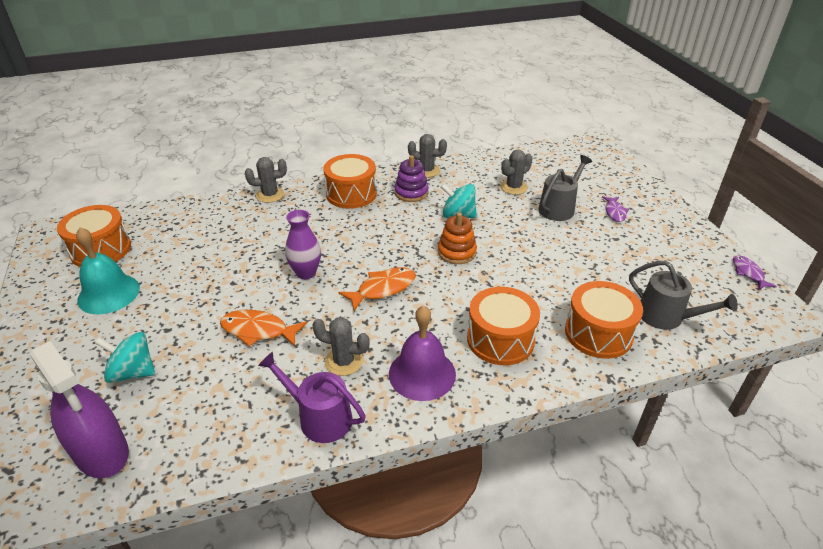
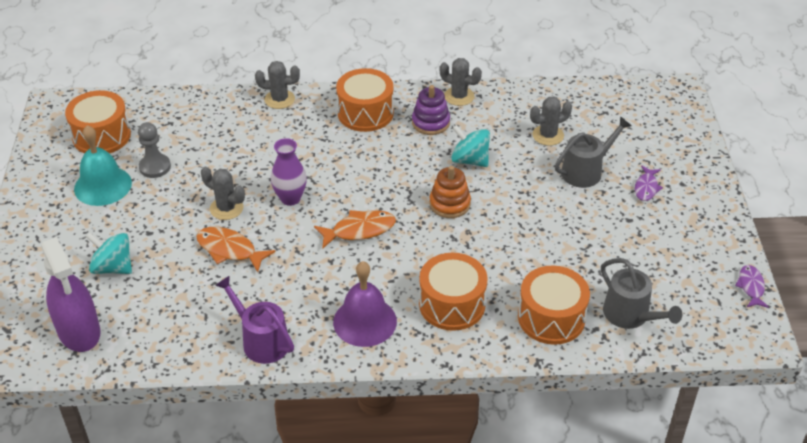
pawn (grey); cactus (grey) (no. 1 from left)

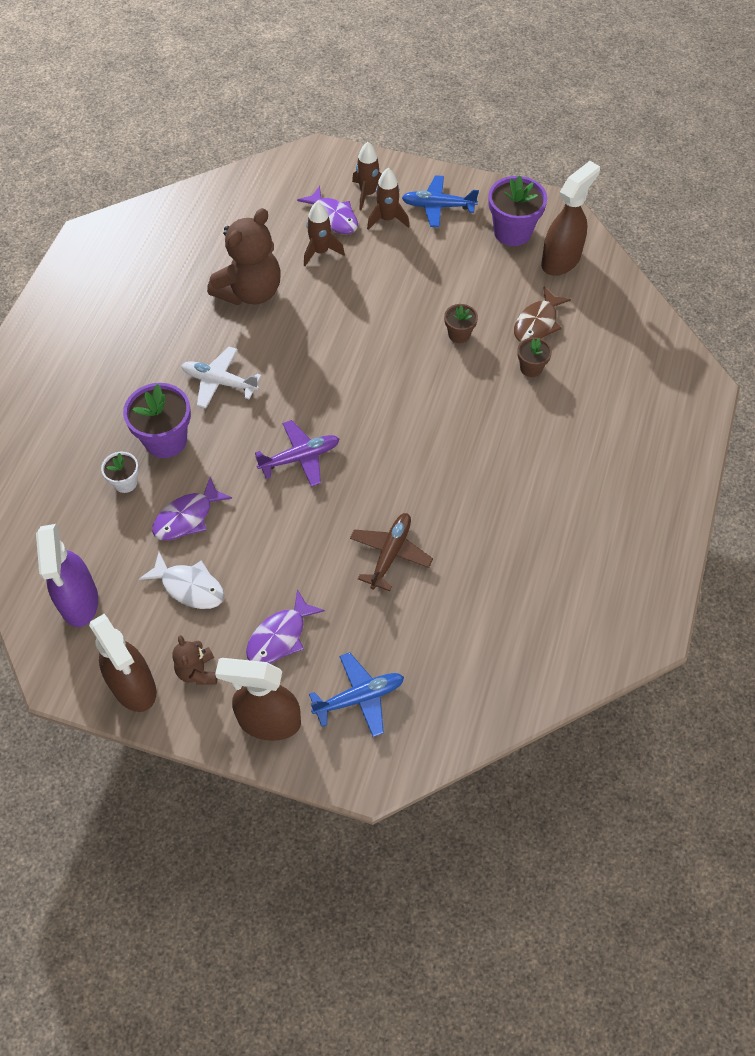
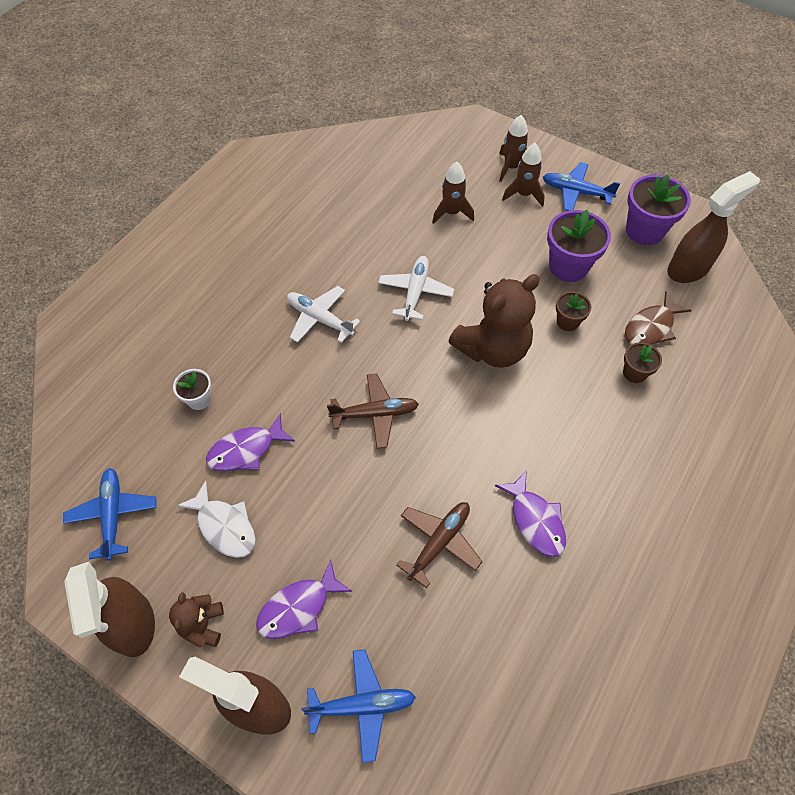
plane (blue) (no. 1 from left); plane (brown) (no. 1 from left); plane (white) (no. 2 from left); teddy bear (brown) (no. 2 from left); fish (purple) (no. 3 from left); flower pot (purple) (no. 1 from left)

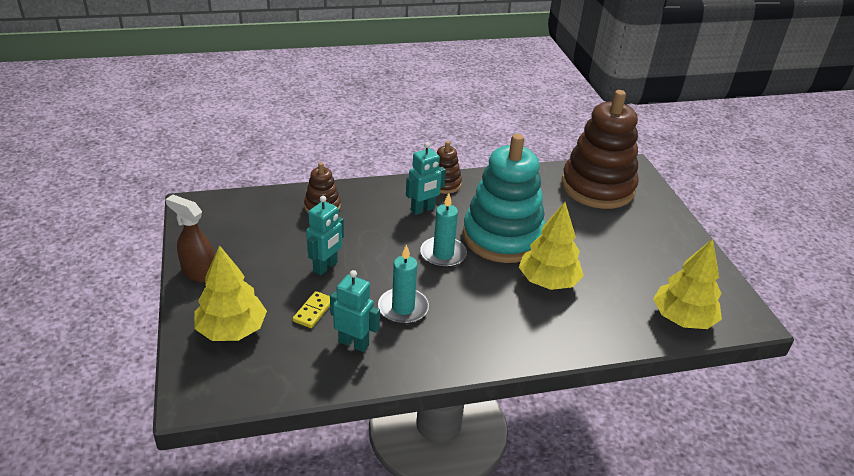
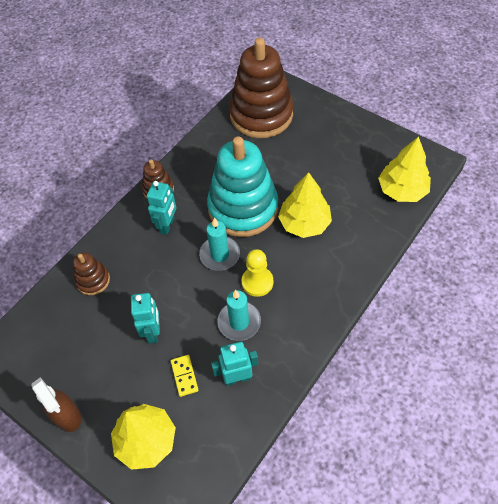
spray bottle (brown); pawn (yellow)

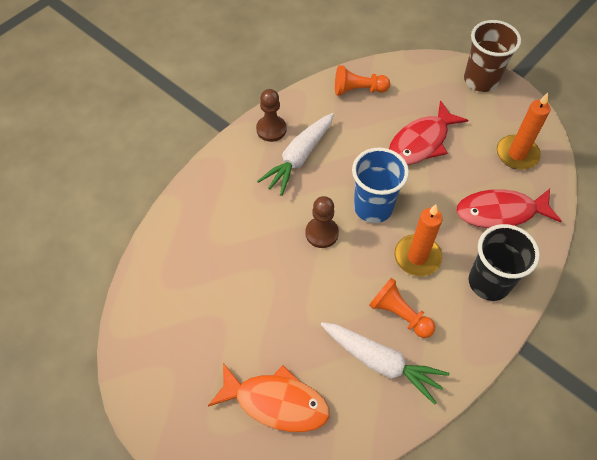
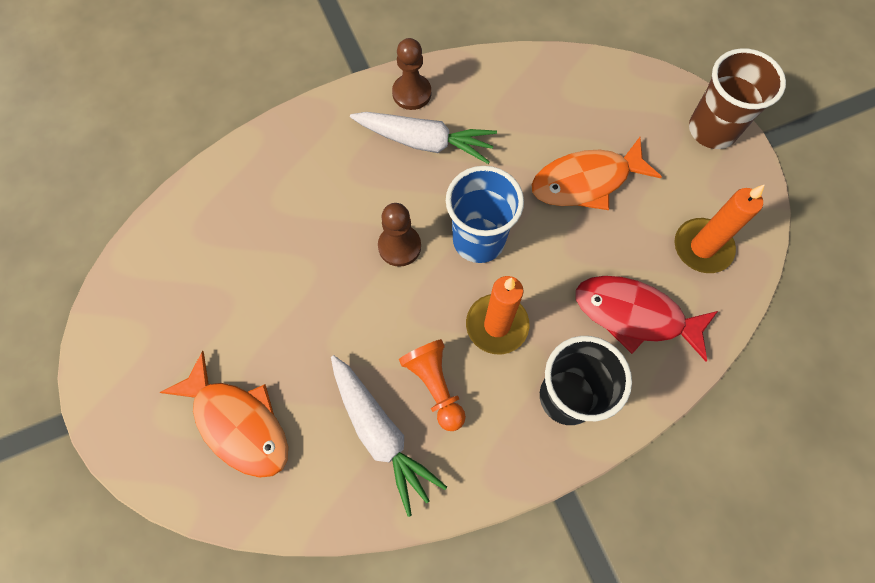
carrot (white) (no. 2 from left); fish (orange) (no. 2 from left); pawn (orange) (no. 1 from left in the first image)

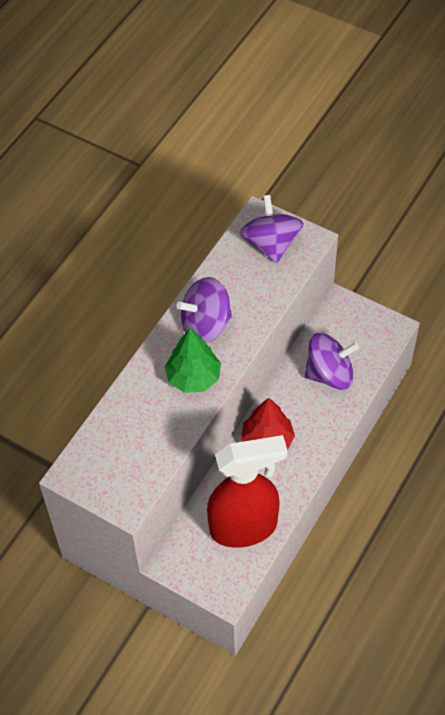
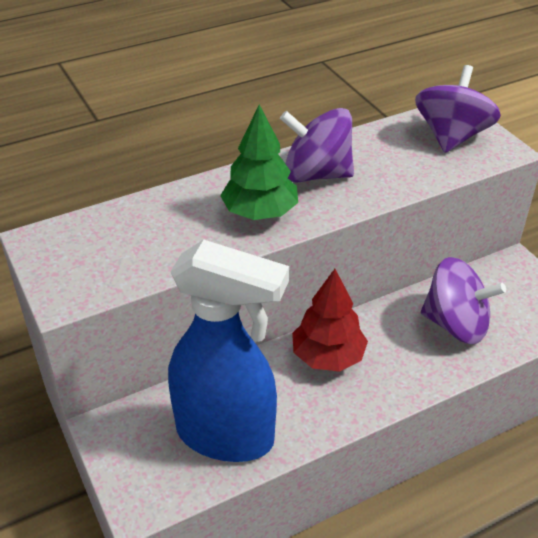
spray bottle (blue)

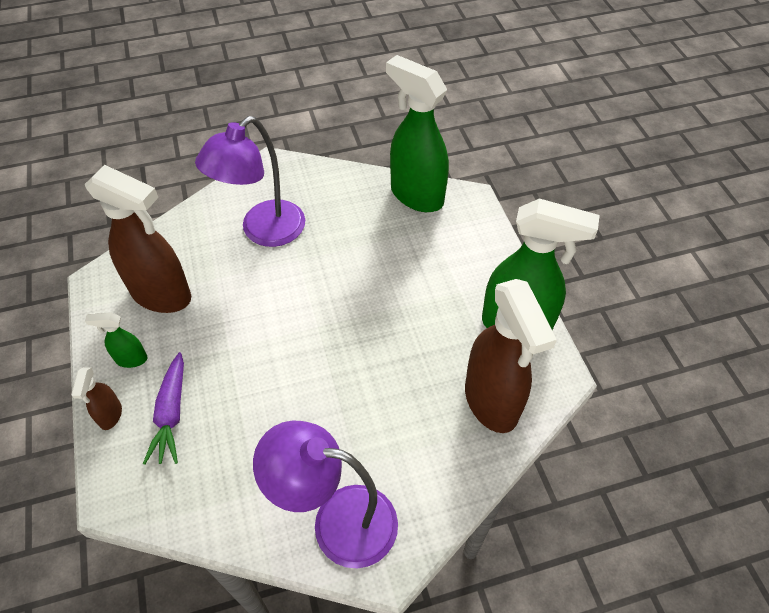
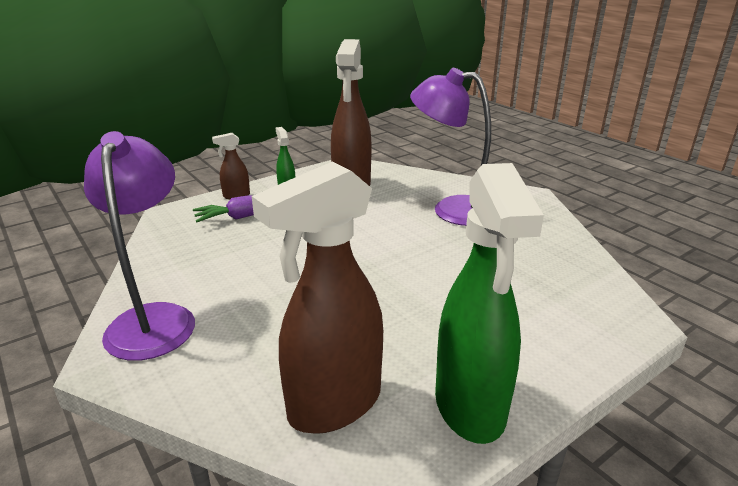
spray bottle (green) (no. 2 from left in the first image)

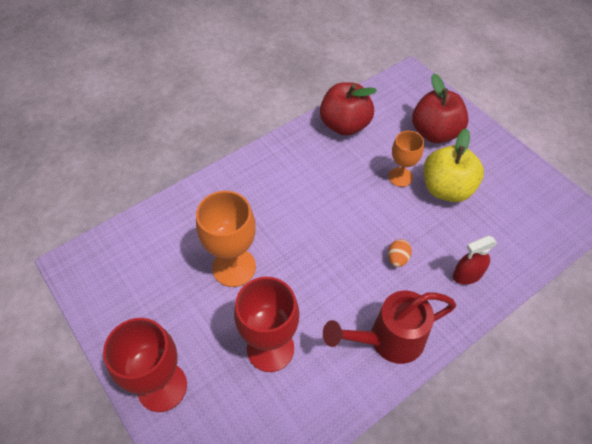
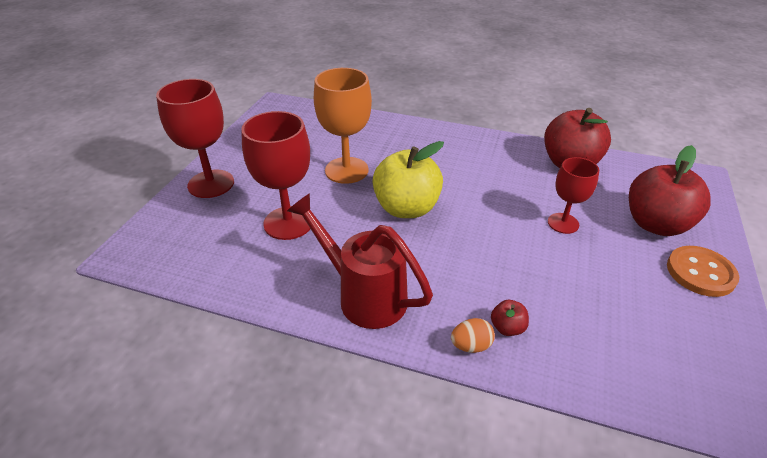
apple (yellow); egg (orange); apple (red) (no. 1 from left); goblet (red) (no. 3 from left); button (orange)

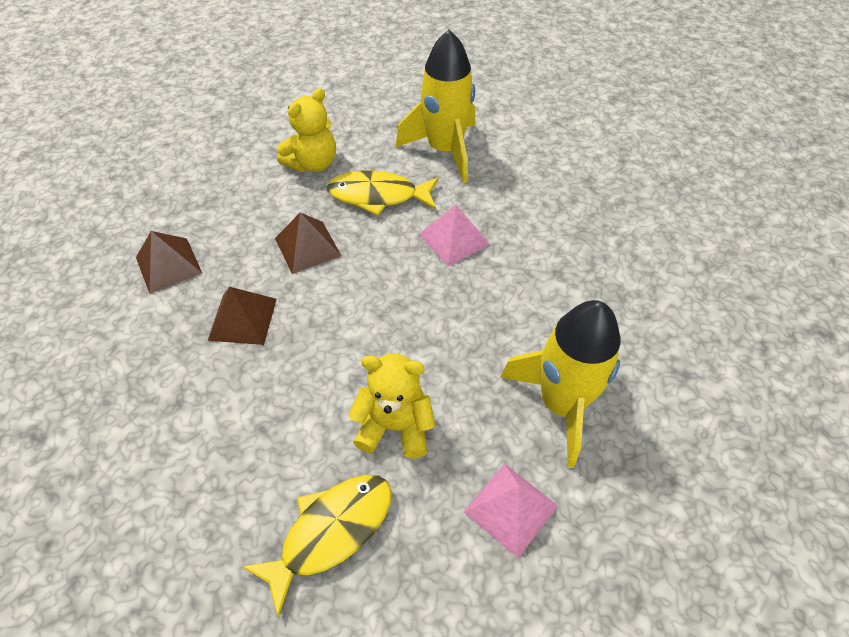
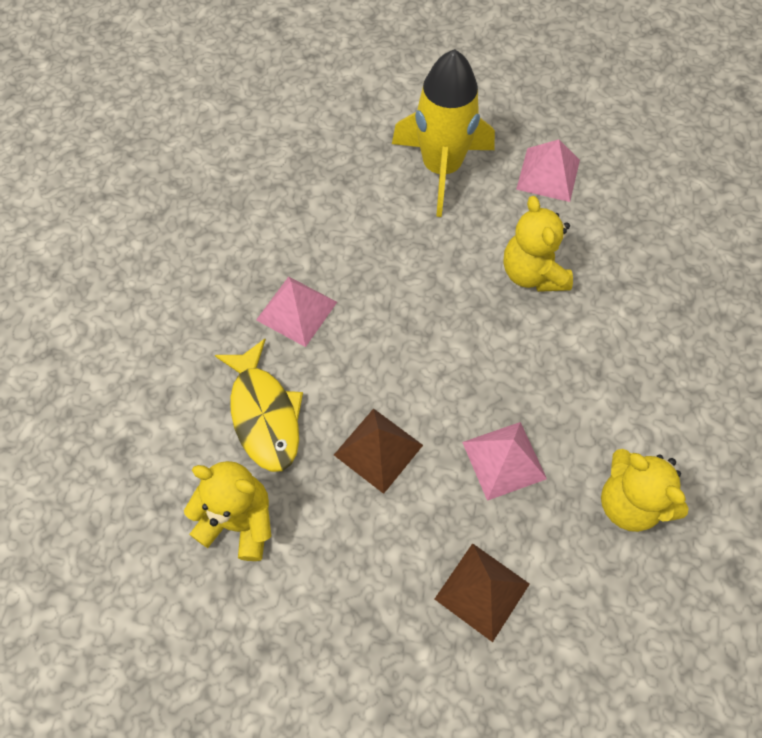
pyramid (pink) (no. 2 from left); teddy bear (yellow) (no. 3 from left); fish (yellow) (no. 1 from left in the first image); rocket (yellow) (no. 1 from left in the first image)

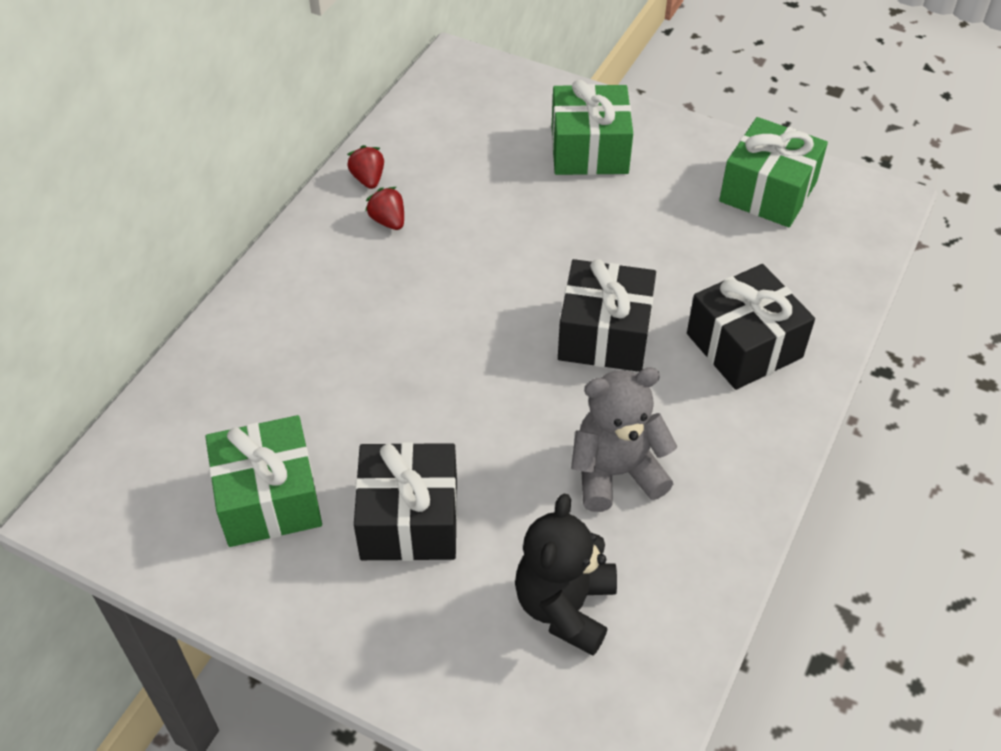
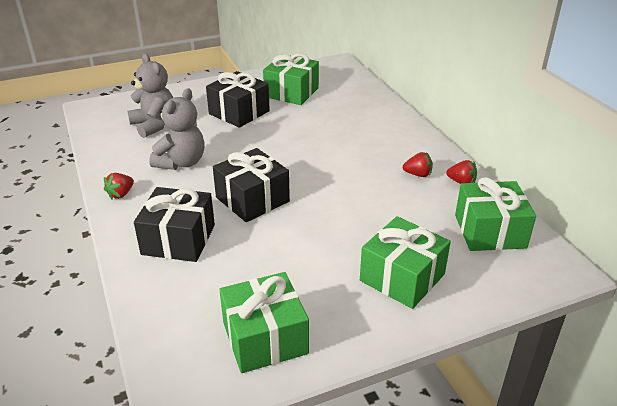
strawberry (red) (no. 1 from left); teddy bear (grey) (no. 1 from left); gift (green) (no. 4 from left)

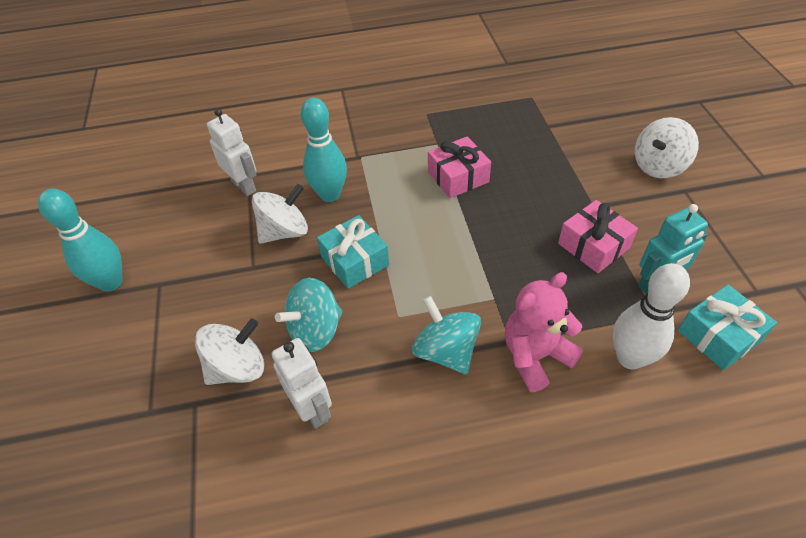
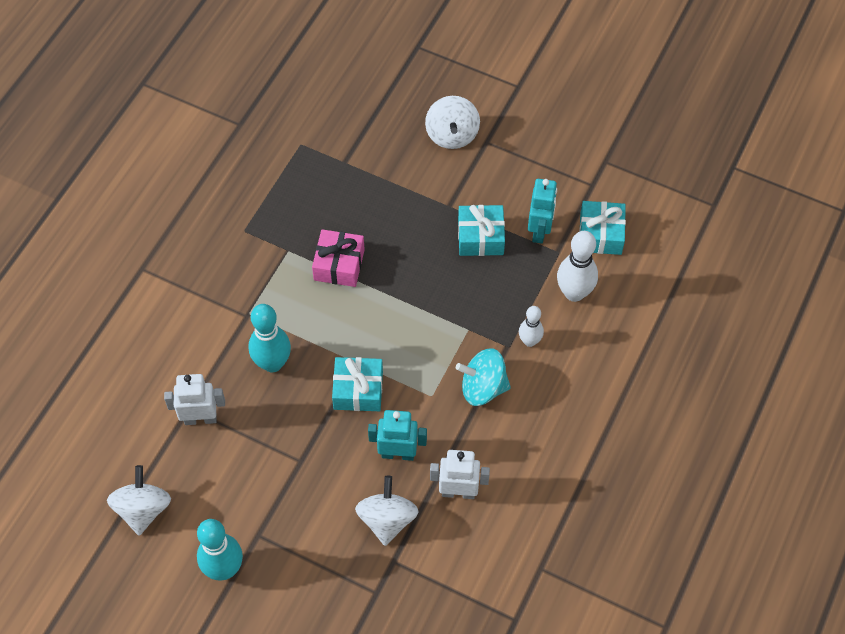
spinning top (white) (no. 1 from left); robot (turquoise) (no. 1 from left); gift (turquoise) (no. 2 from left); bowling pin (white) (no. 1 from left)

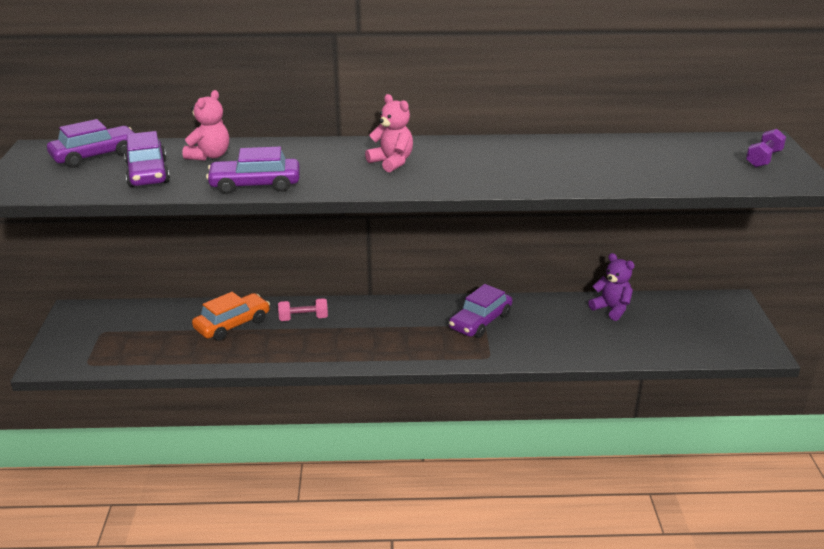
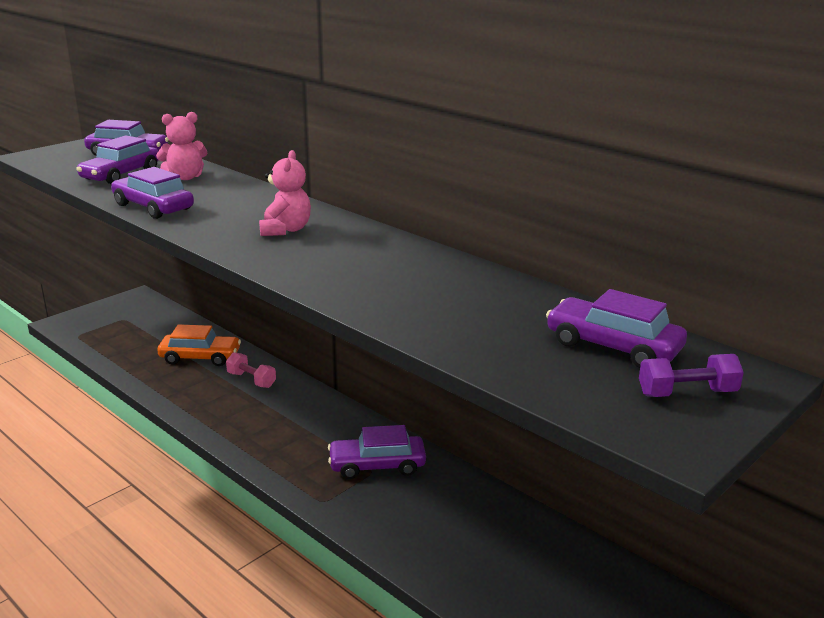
car (purple) (no. 5 from left); teddy bear (purple)

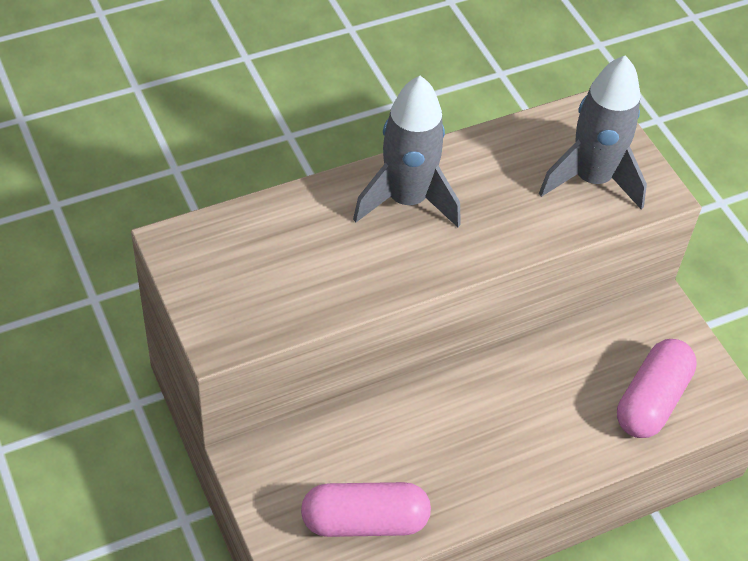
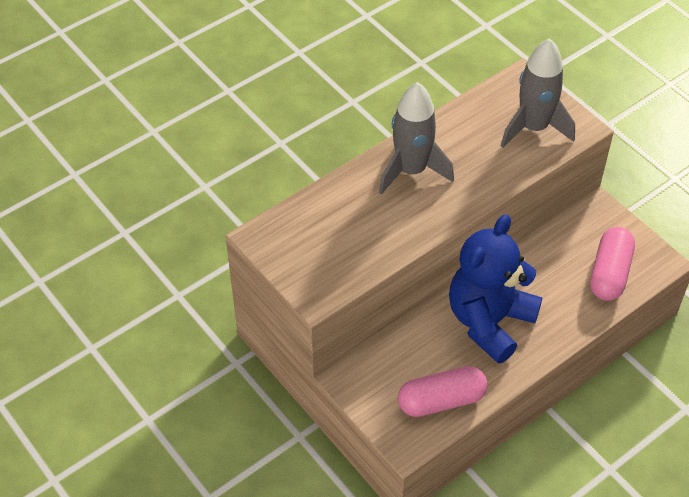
teddy bear (blue)

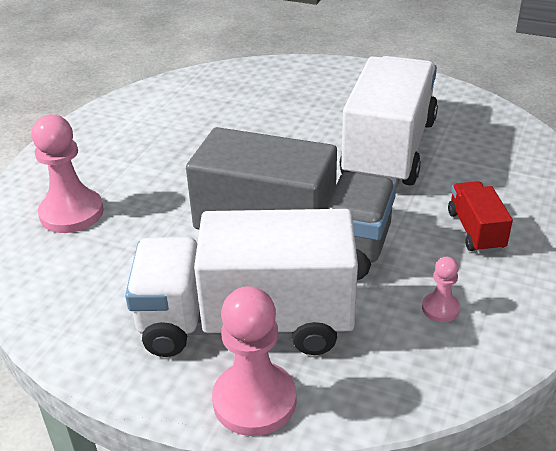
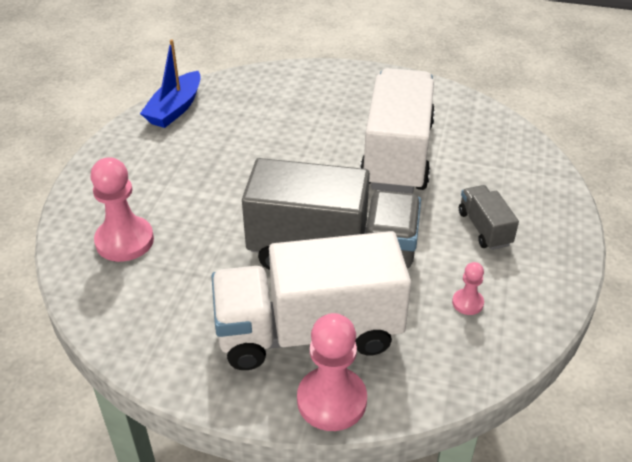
boat (blue); truck (grey) (no. 2 from left)

